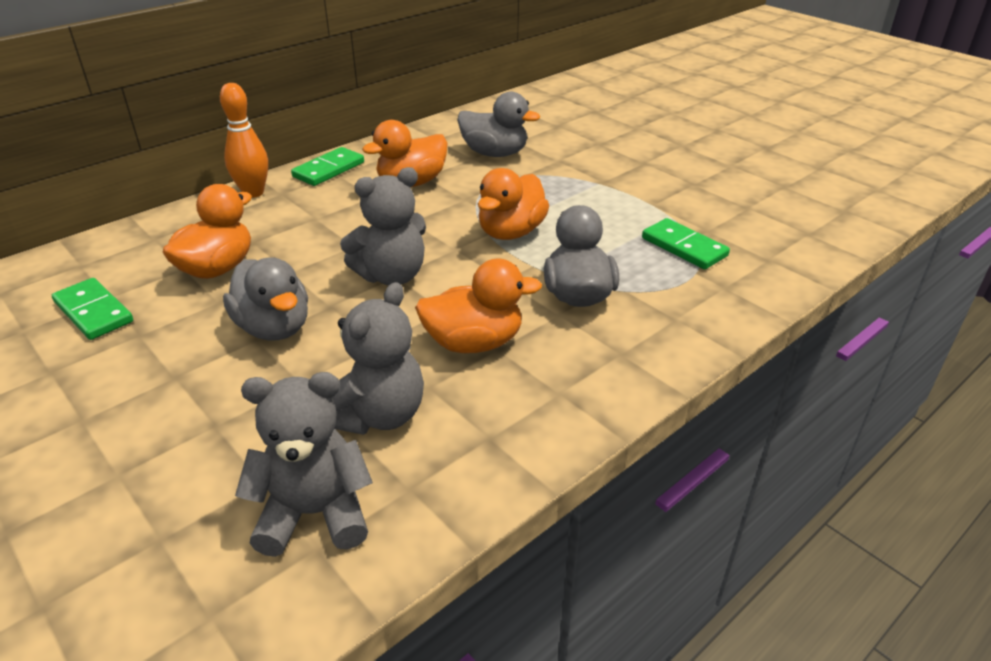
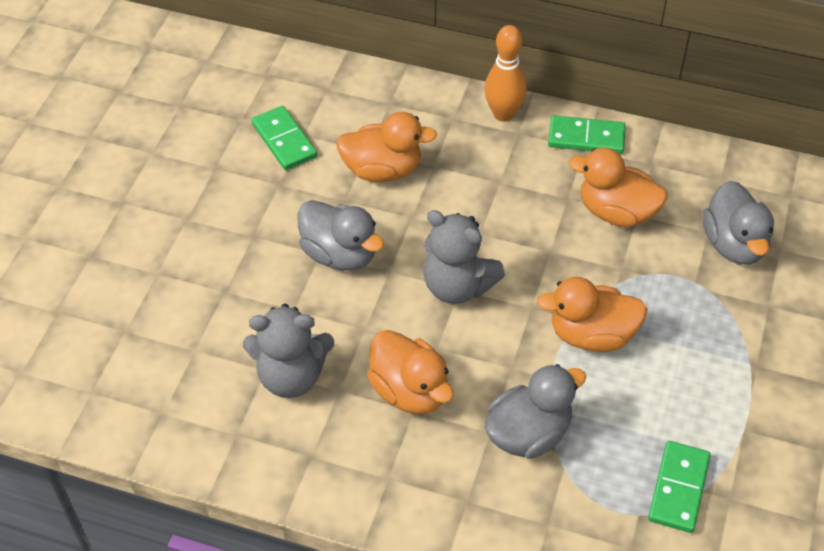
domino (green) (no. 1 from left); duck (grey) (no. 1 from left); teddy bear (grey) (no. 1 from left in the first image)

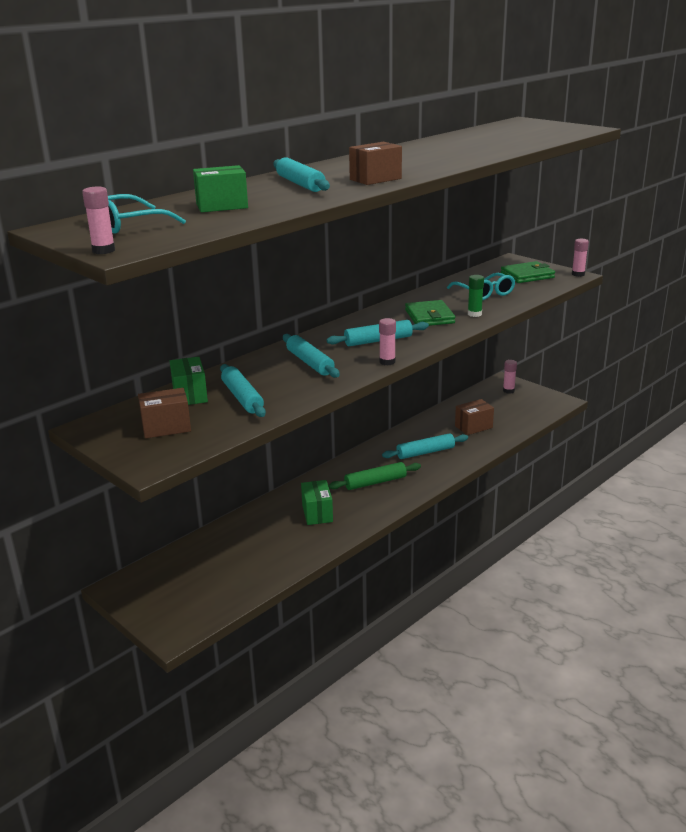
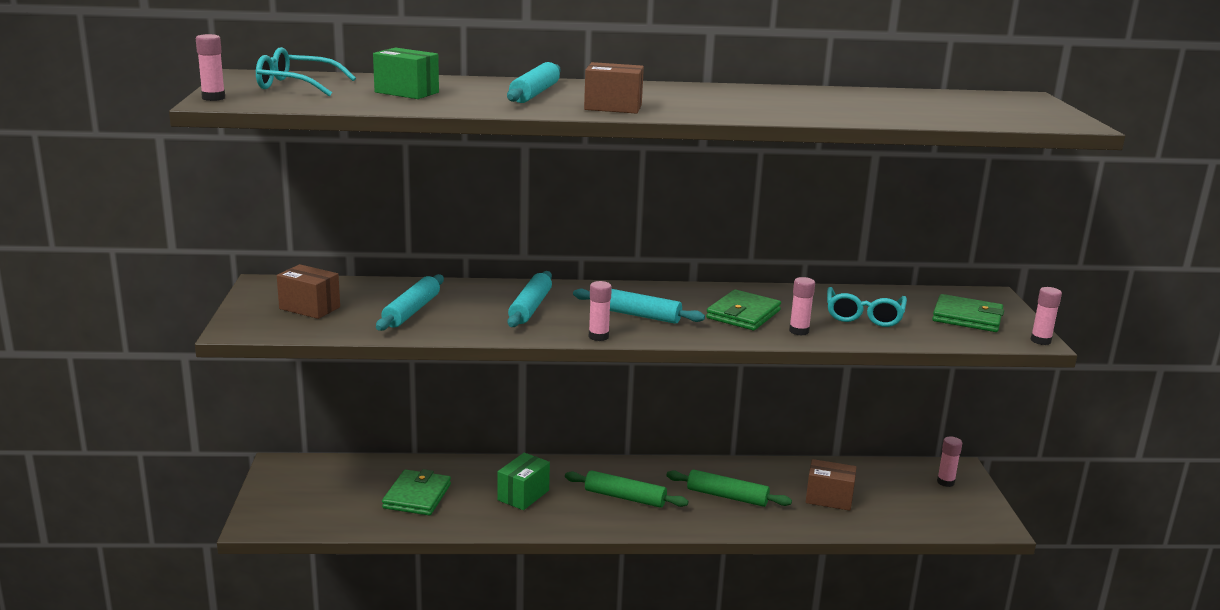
wallet (green) (no. 1 from left); rolling pin (green) (no. 2 from left); glue stick (pink) (no. 3 from left); box (green) (no. 1 from left in the first image)

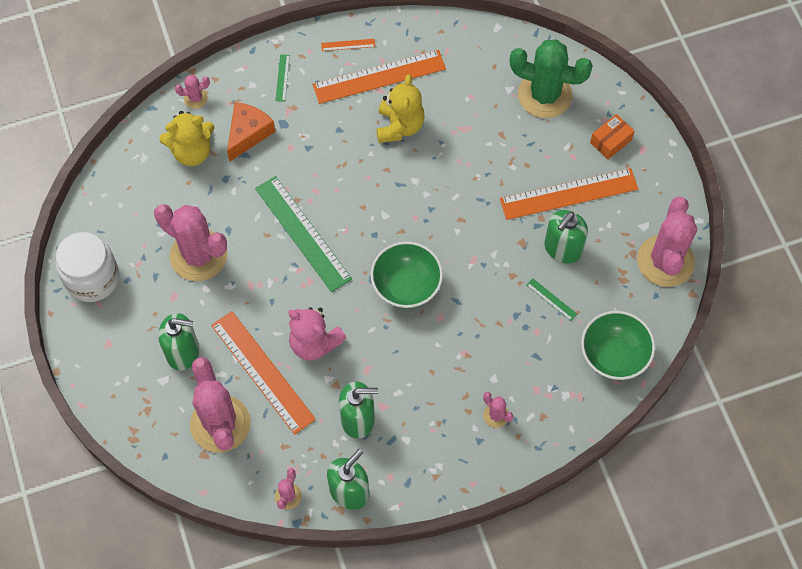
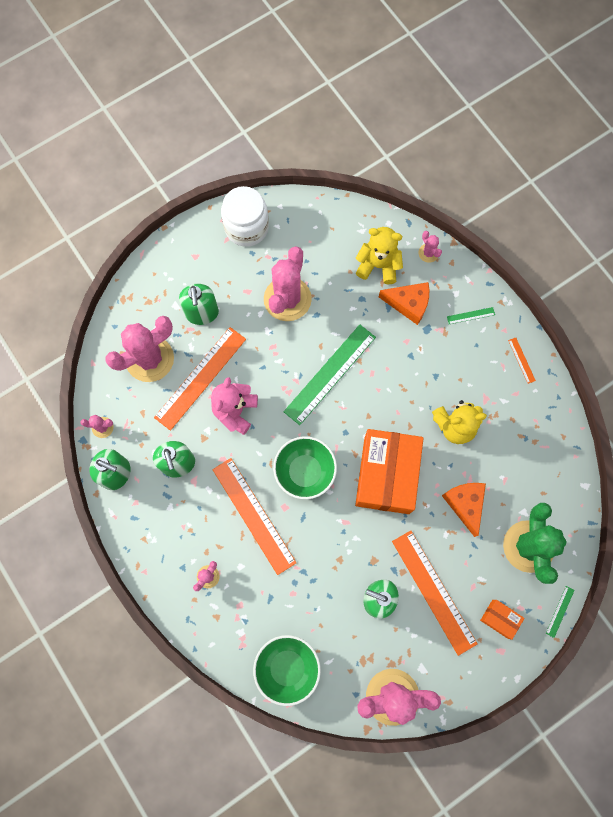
ruler (orange) (no. 2 from left); box (orange) (no. 1 from left); teddy bear (yellow) (no. 1 from left); cheese (orange) (no. 2 from left); ruler (green) (no. 3 from left)

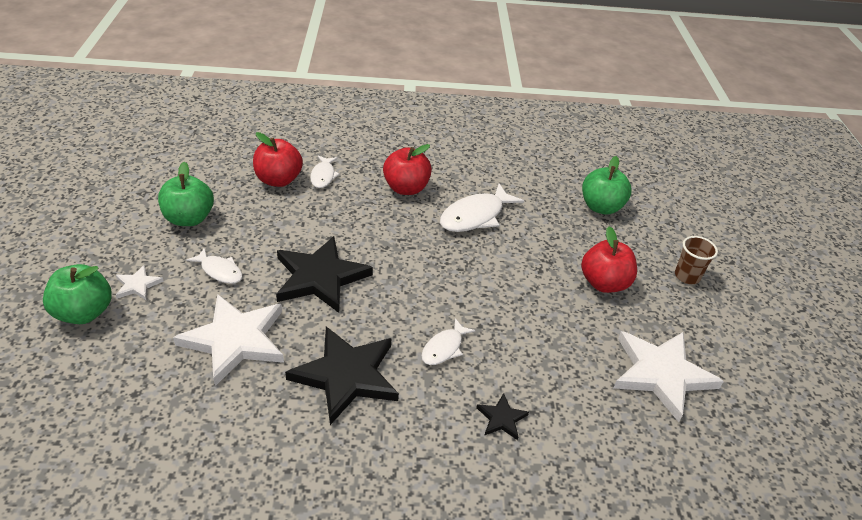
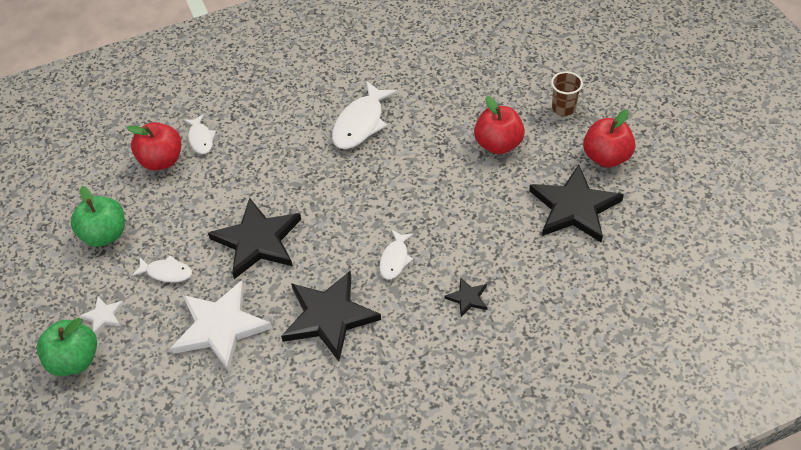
star (black) (no. 4 from left); apple (red) (no. 3 from left); apple (green) (no. 3 from left in the first image)

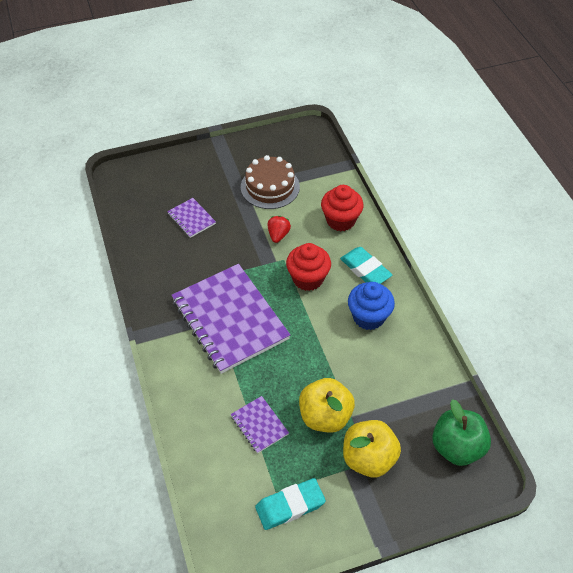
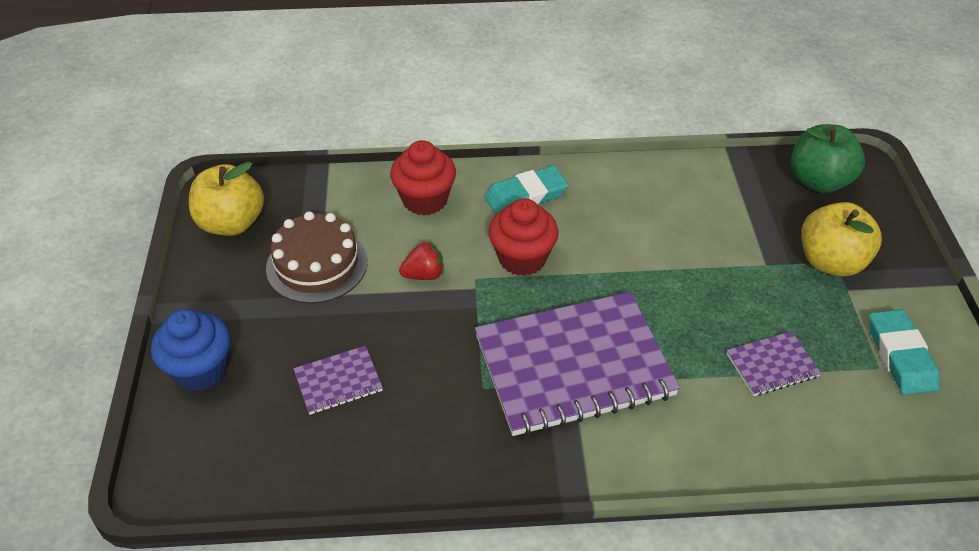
cupcake (blue); apple (yellow) (no. 1 from left); strawberry (red)

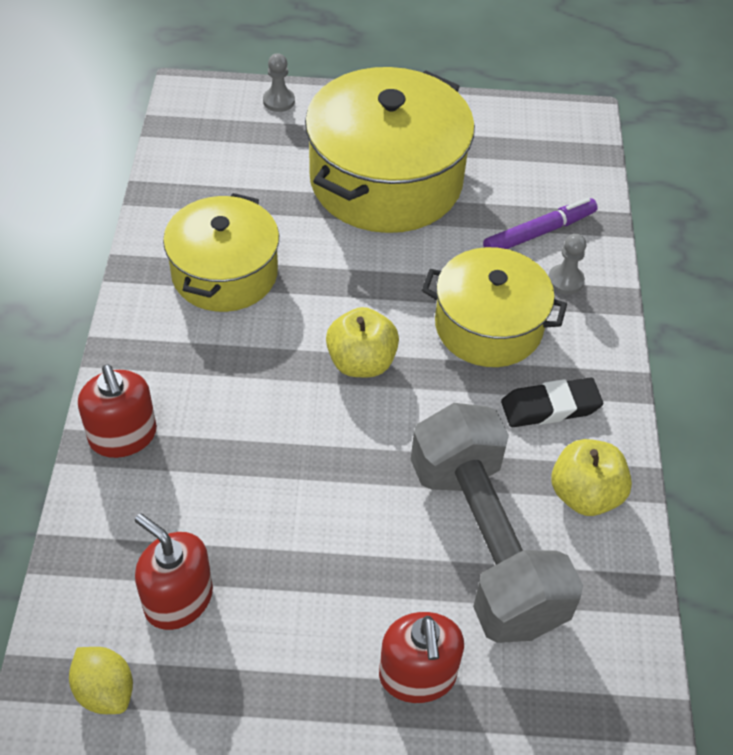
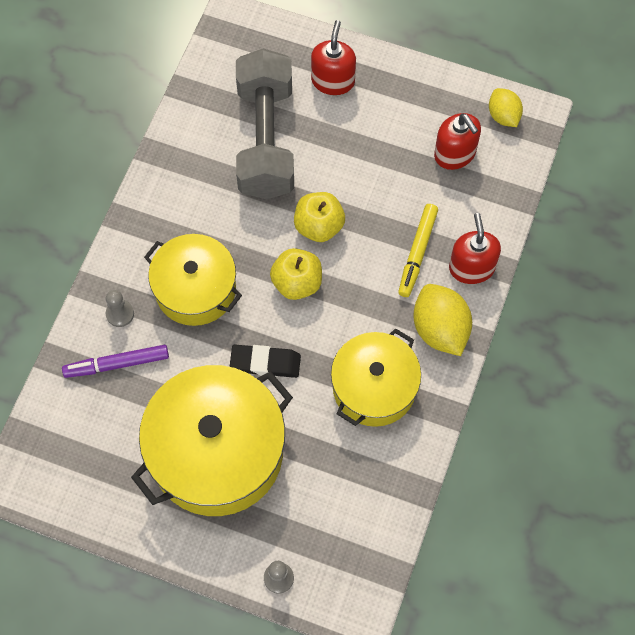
eraser (black); apple (yellow) (no. 2 from left); marker (yellow); lemon (yellow) (no. 1 from left)

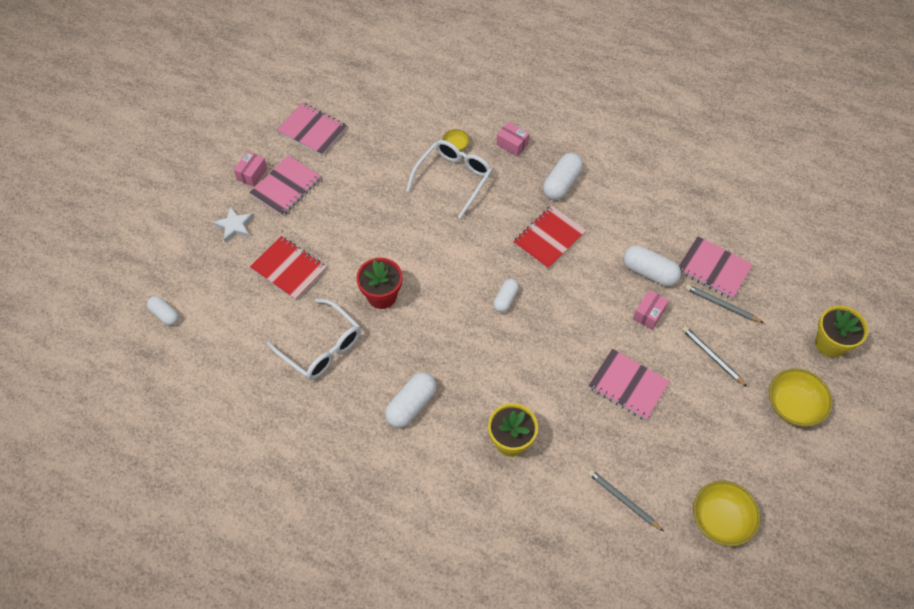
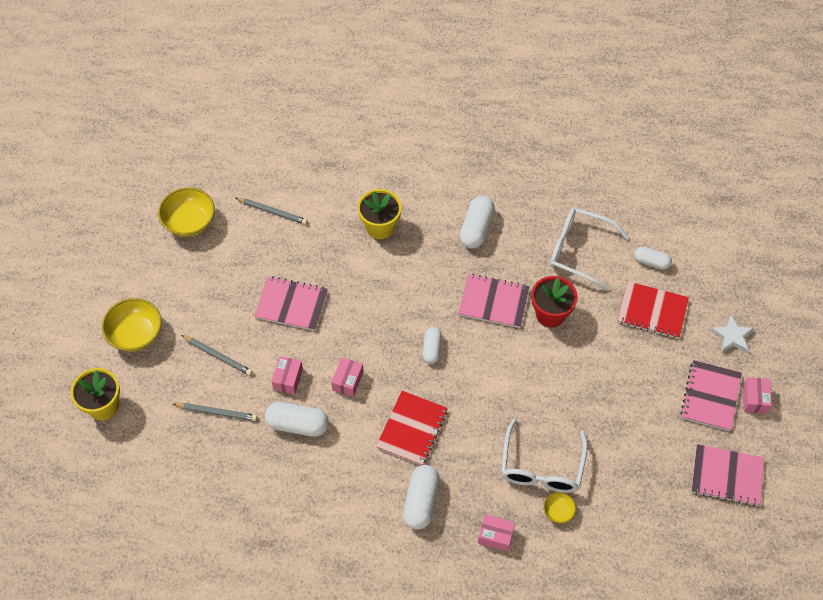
box (pink) (no. 2 from left); notebook (pink) (no. 2 from left); capsule (white) (no. 5 from left)

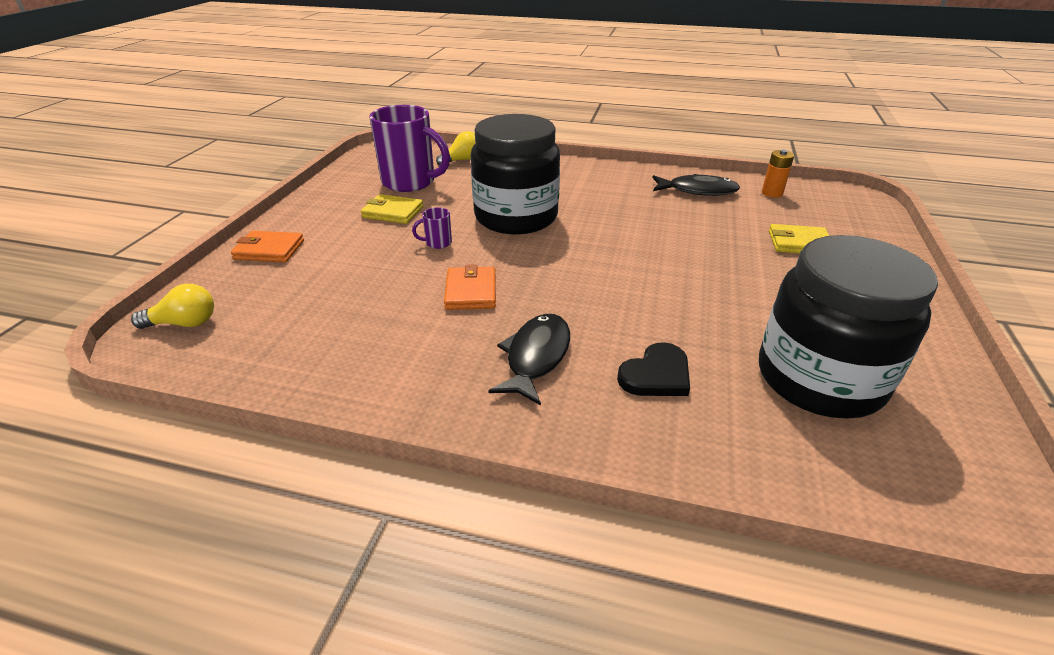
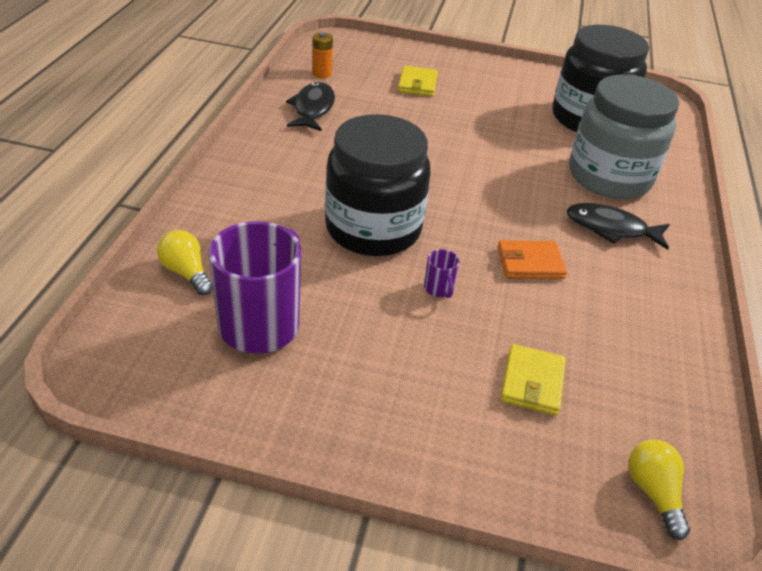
wallet (yellow) (no. 2 from left); jar (grey); wallet (orange) (no. 1 from left in the first image)

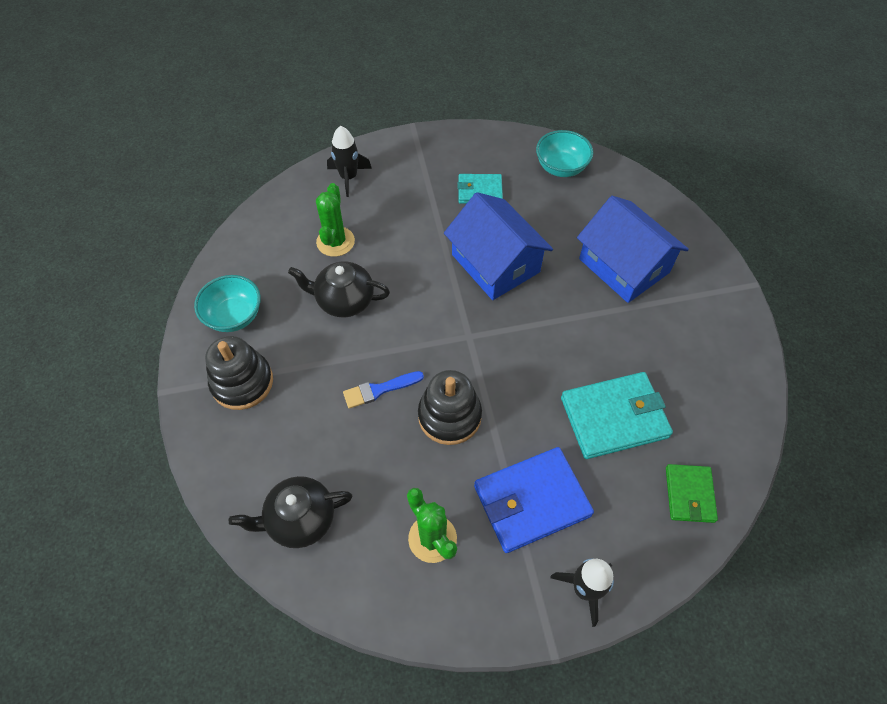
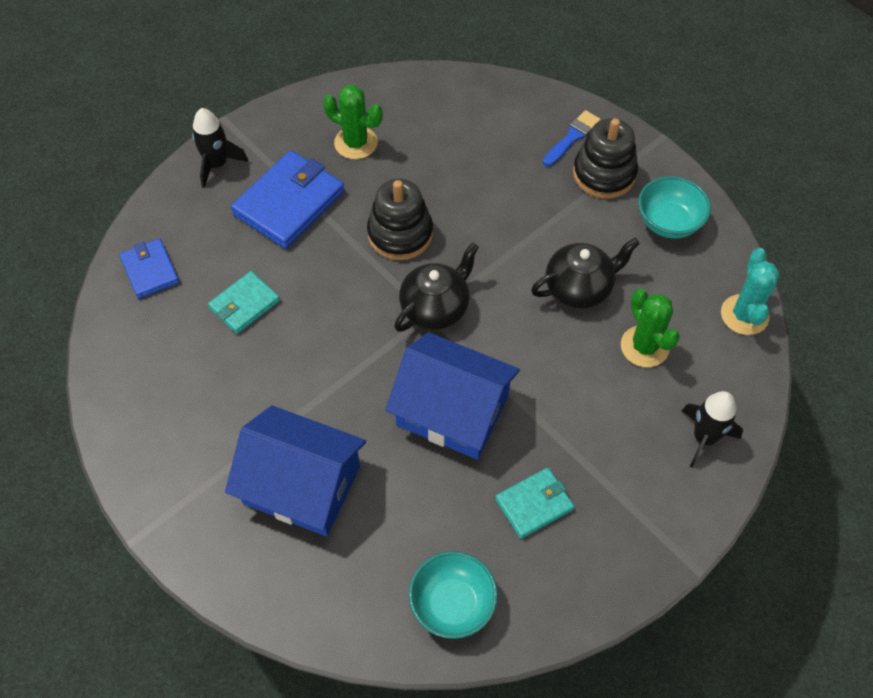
wallet (blue) (no. 1 from left); wallet (turquoise) (no. 1 from left); teapot (black) (no. 1 from left); brush (blue); cactus (turquoise)

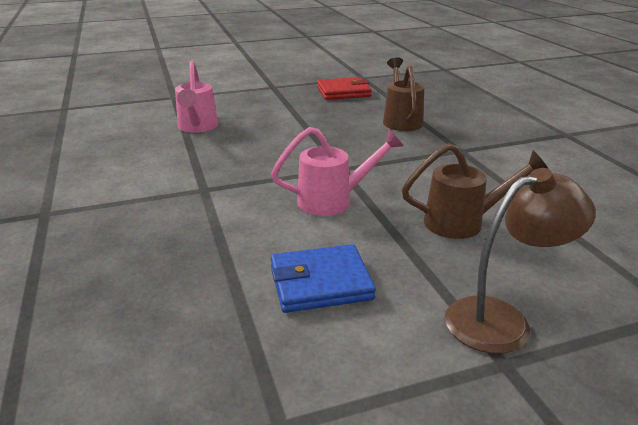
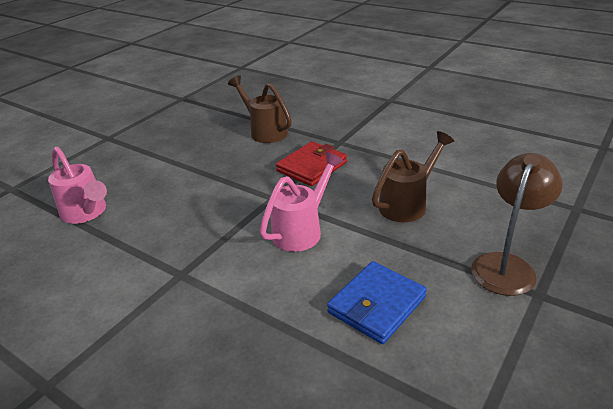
wallet (red)

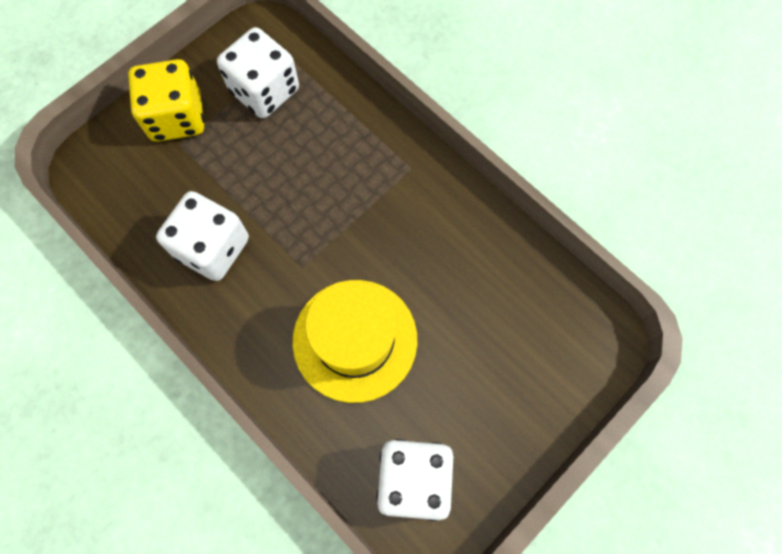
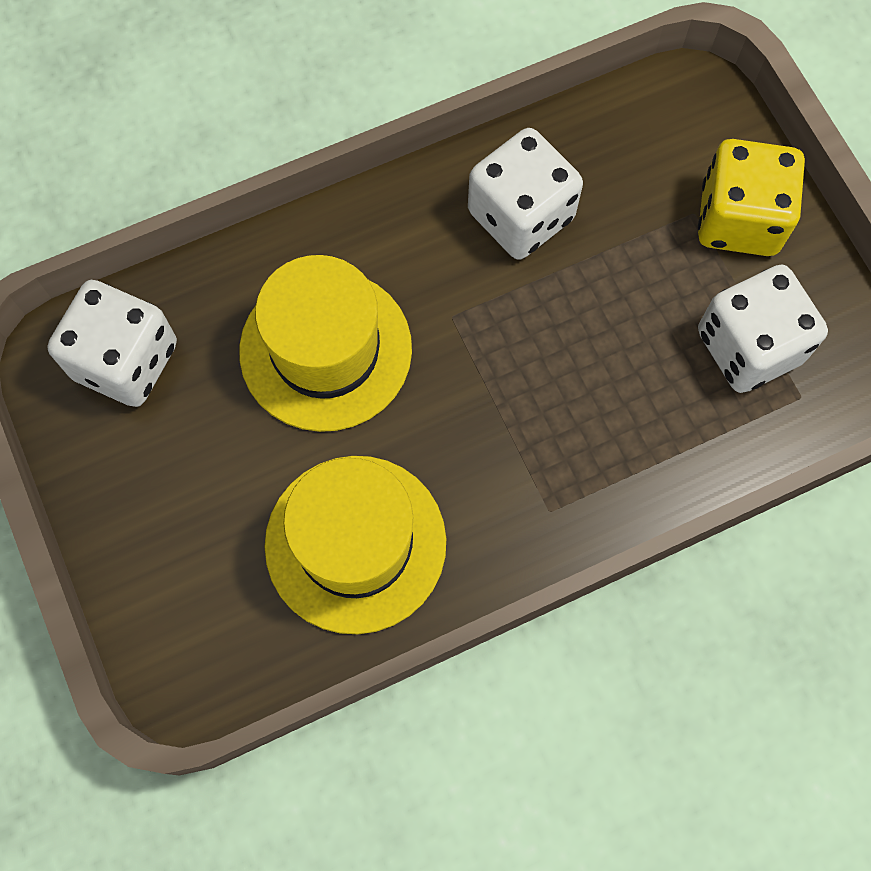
hat (yellow) (no. 2 from left)

